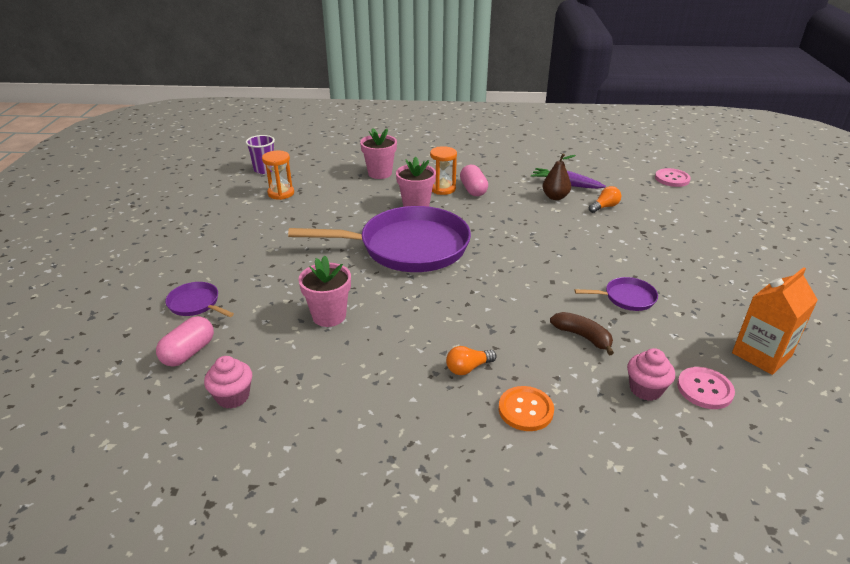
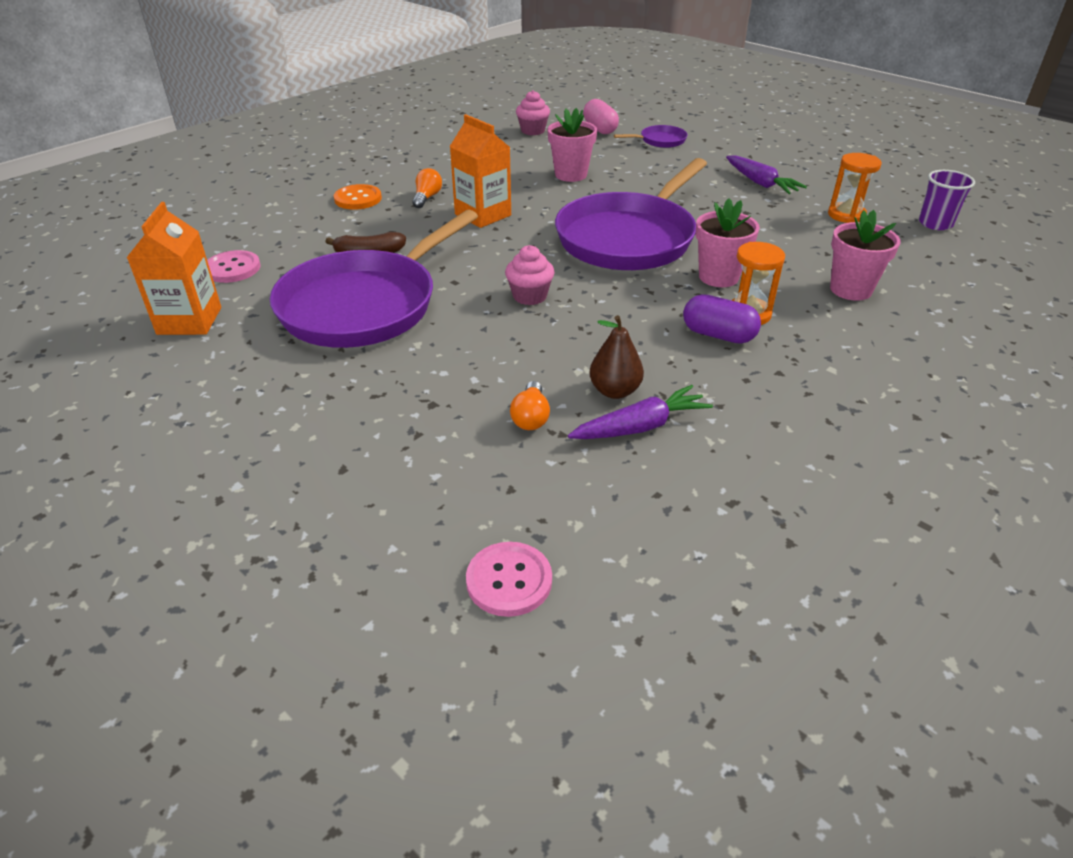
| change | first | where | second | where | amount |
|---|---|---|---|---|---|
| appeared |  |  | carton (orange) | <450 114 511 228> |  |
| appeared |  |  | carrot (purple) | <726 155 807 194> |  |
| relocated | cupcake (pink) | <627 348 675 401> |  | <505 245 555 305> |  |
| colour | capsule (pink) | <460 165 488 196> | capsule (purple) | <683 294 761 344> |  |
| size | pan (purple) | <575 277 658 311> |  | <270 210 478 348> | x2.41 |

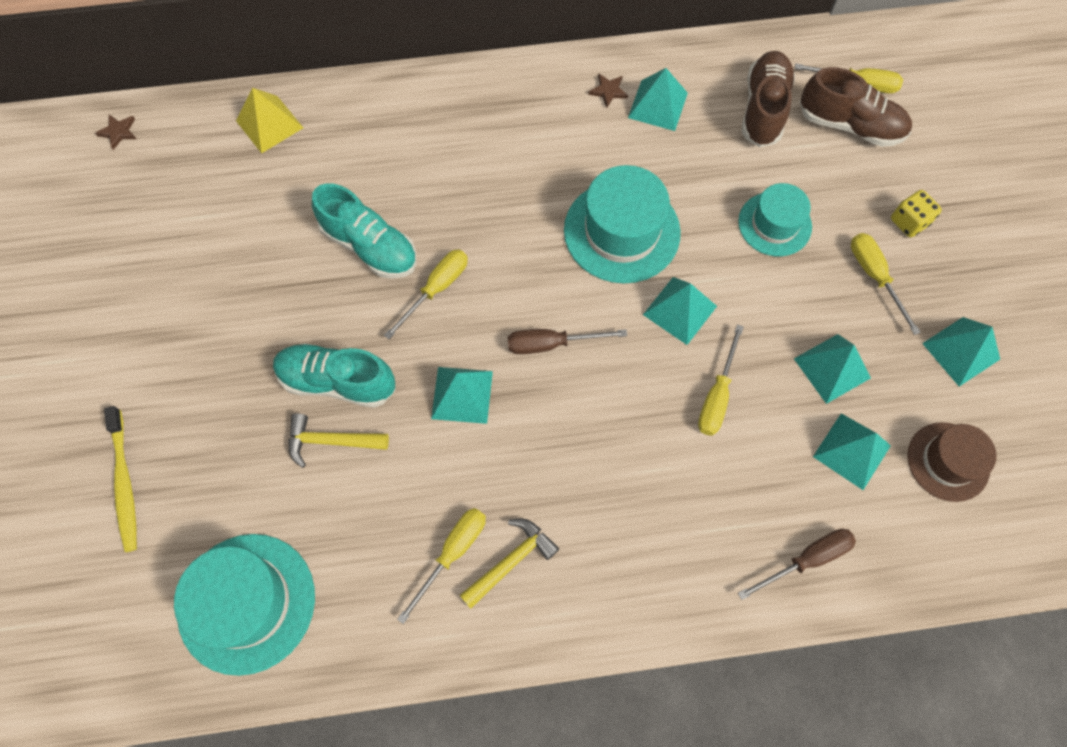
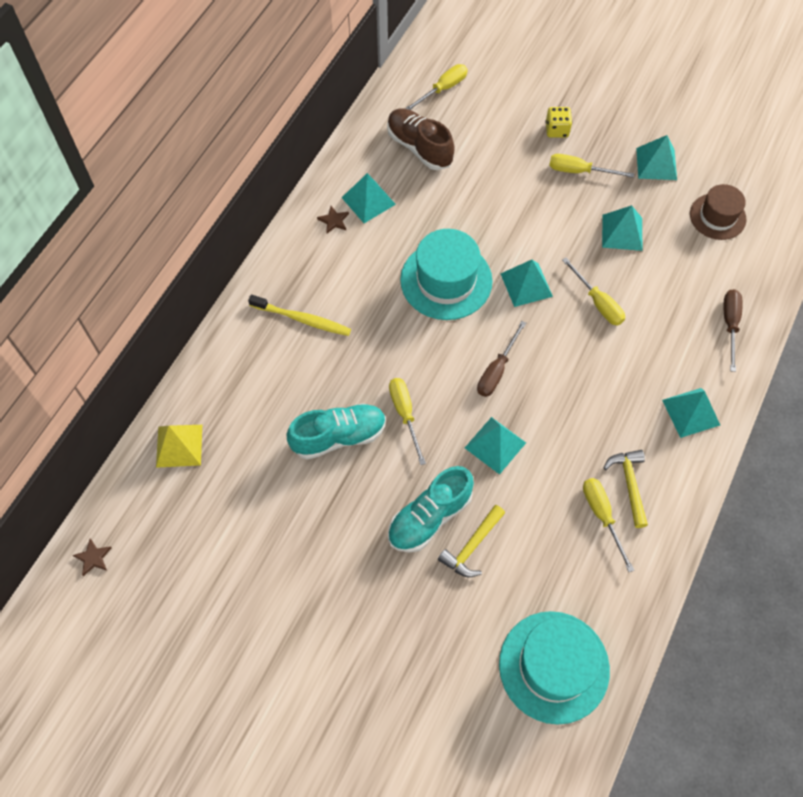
| change | first | where | second | where | amount |
|---|---|---|---|---|---|
| missing | hat (turquoise) | <738 183 812 256> |  |  |  |
| missing | shoe (brown) | <800 67 912 147> |  |  |  |
| relocated | toothbrush (yellow) | <104 406 137 552> |  | <248 295 351 336> |  |
| relocated | pyramid (turquoise) | <813 413 891 490> |  | <662 388 720 438> |  |

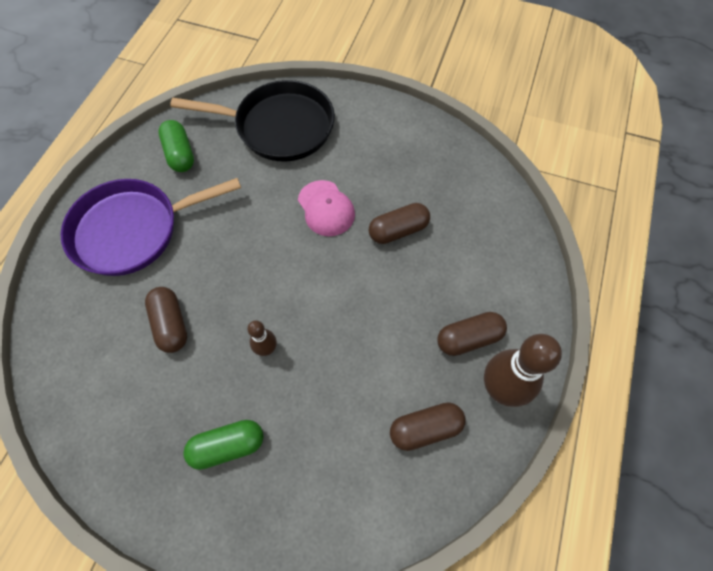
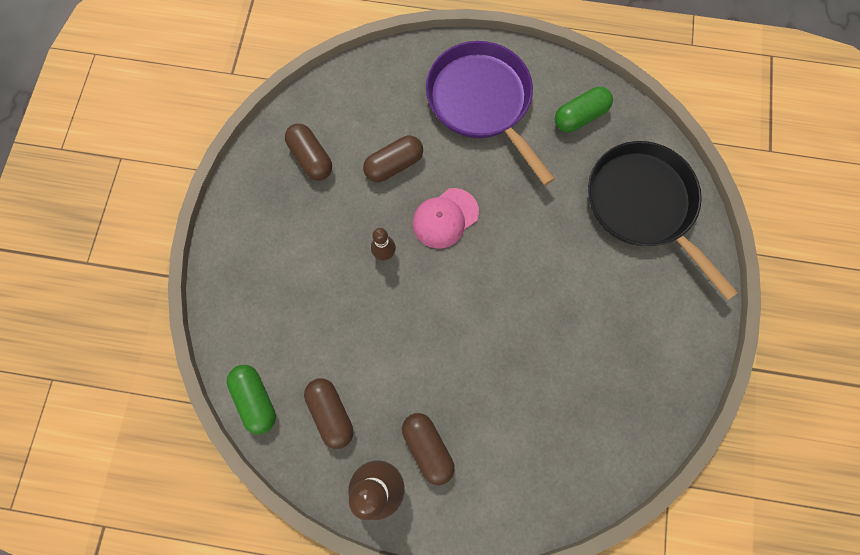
| change | first | where | second | where | amount |
|---|---|---|---|---|---|
| relocated | capsule (green) | <183 420 263 470> |  | <226 365 276 434> |  |
| relocated | cap (pink) | <298 180 355 236> |  | <413 188 479 248> |  |
| relocated | capsule (brown) | <369 203 430 244> |  | <285 124 332 181> |  |
| spun | pan (black) | <170 80 335 161> |  | <588 141 738 300> | 150 degrees clockwise |

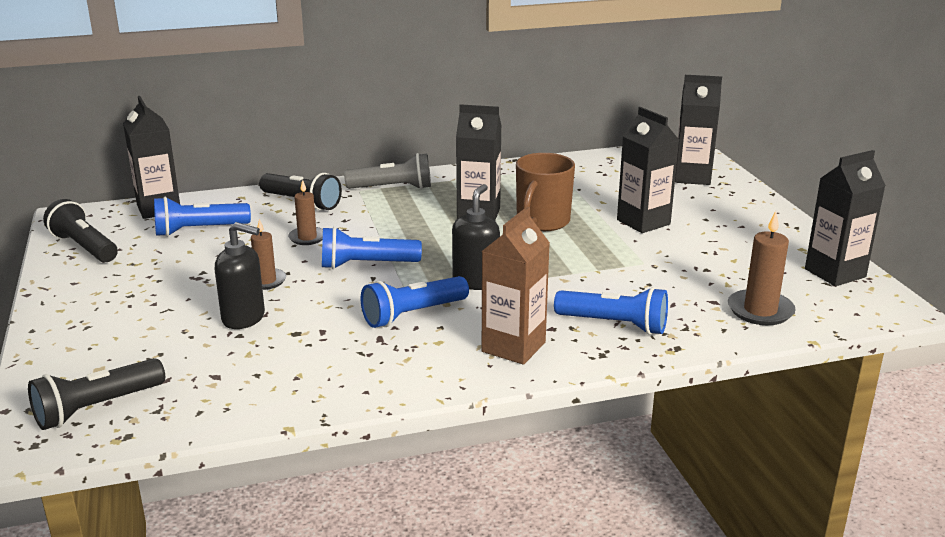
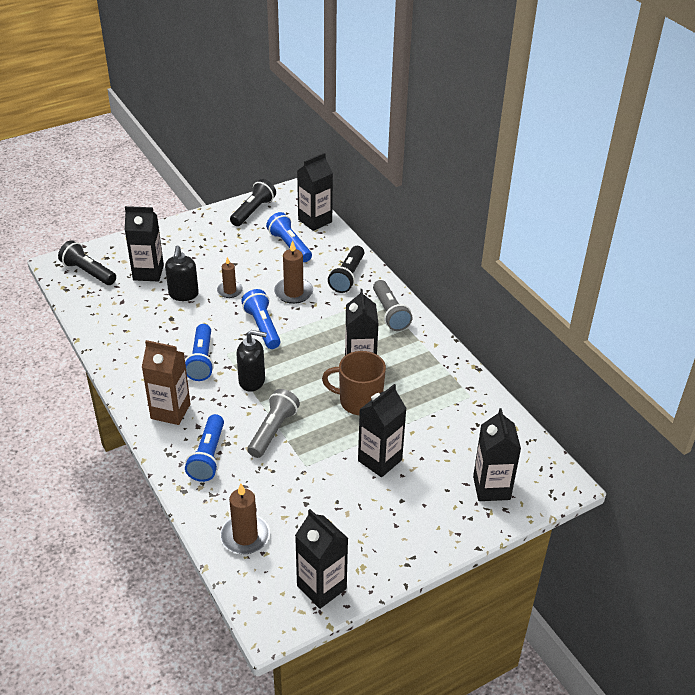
| change | first | where | second | where | amount |
|---|---|---|---|---|---|
| appeared |  |  | carton (black) | <125 206 164 281> |  |
| appeared |  |  | flashlight (grey) | <248 389 300 458> |  |
| spun | flashlight (blue) | <361 276 469 328> |  | <185 324 214 381> | 135 degrees counterclockwise |
| size | candle (brown) | <288 180 323 245> |  | <274 240 313 304> | x1.52 |

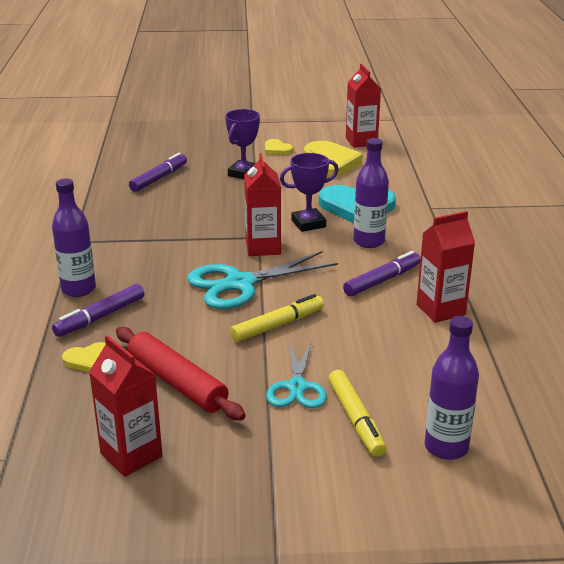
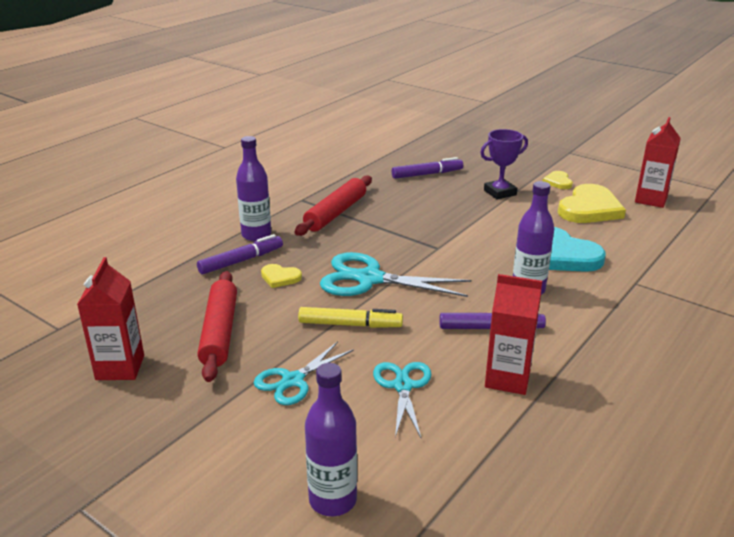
| change | first | where | second | where | amount |
|---|---|---|---|---|---|
| missing | carton (red) | <244 153 281 256> |  |  |  |
| missing | trophy (purple) | <280 153 339 232> |  |  |  |
| missing | marker (yellow) | <328 370 386 457> |  |  |  |
| appeared |  |  | rolling pin (red) | <295 176 372 236> |  |
| appeared |  |  | scissors (turquoise) | <373 362 432 438> |  |
| relocated | heart (yellow) | <62 342 106 372> |  | <261 264 302 288> |  |
| spun | marker (purple) | <52 284 144 337> |  | <197 234 283 275> | 150 degrees clockwise |

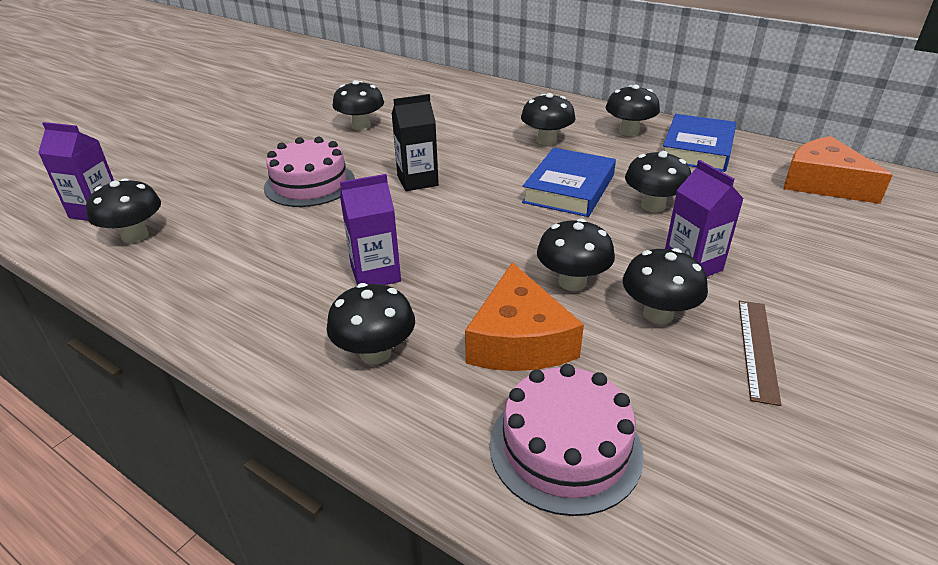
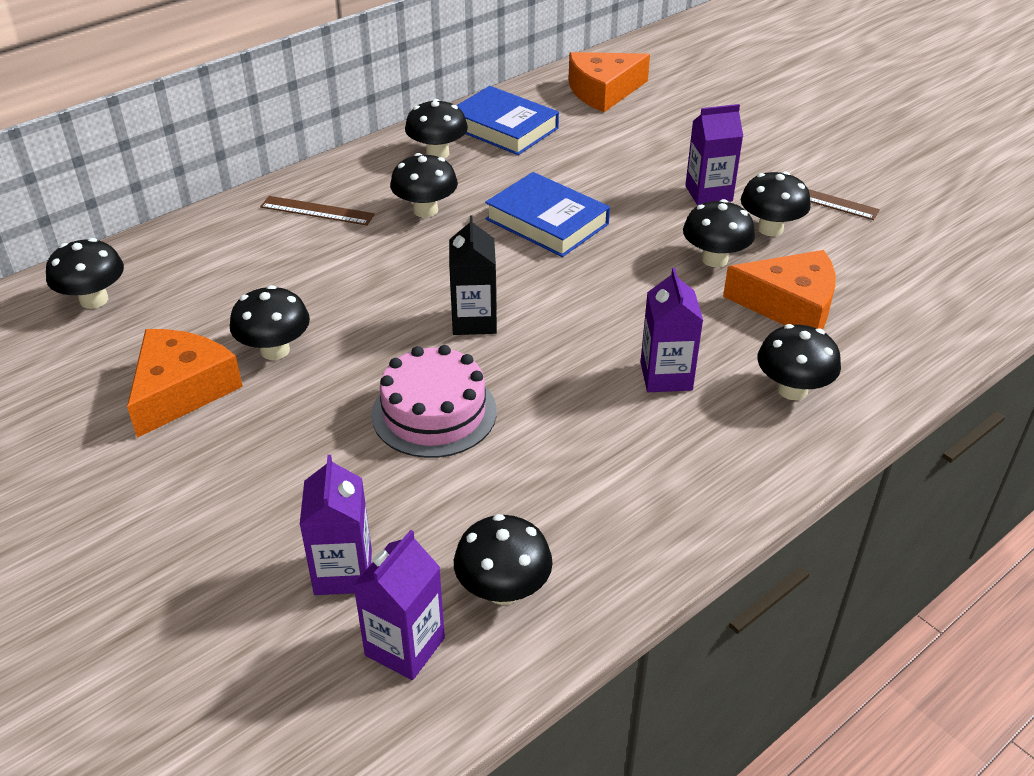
| change | first | where | second | where | amount |
|---|---|---|---|---|---|
| missing | cake (pink) | <490 364 644 516> |  |  |  |
| appeared |  |  | cheese (orange) | <127 329 243 438> |  |
| appeared |  |  | ruler (brown) | <260 196 375 225> |  |
| appeared |  |  | carton (purple) | <300 455 372 595> |  |
| relocated | mushroom (black) | <625 151 691 212> |  | <46 238 124 309> |  |

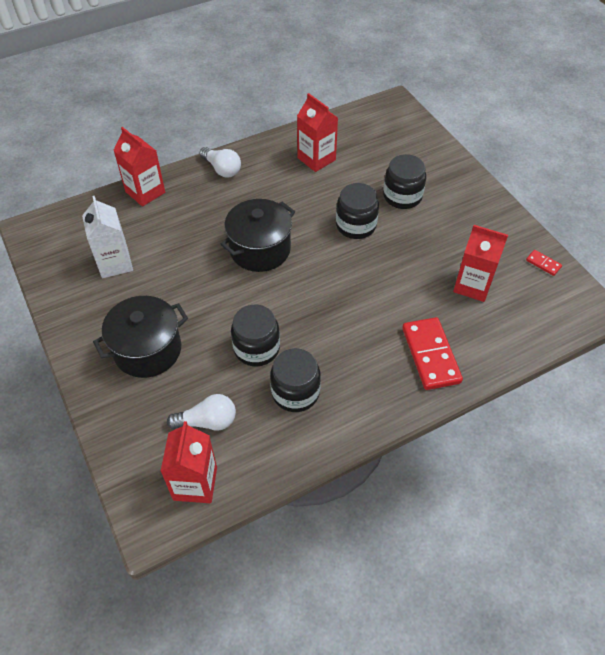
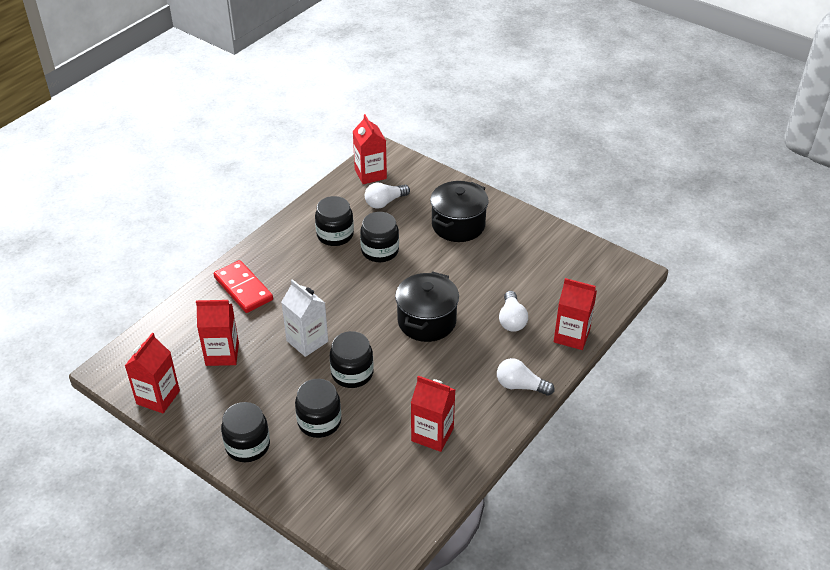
| change | first | where | second | where | amount |
|---|---|---|---|---|---|
| appeared |  |  | jar (black) | <221 402 270 462> |  |
| appeared |  |  | light bulb (white) | <499 291 528 332> |  |
| relocated | carton (white) | <82 196 133 278> |  | <281 279 328 357> |  |
| exchanged | domino (red) | <526 250 562 276> | carton (red) | <125 333 180 413> |  |

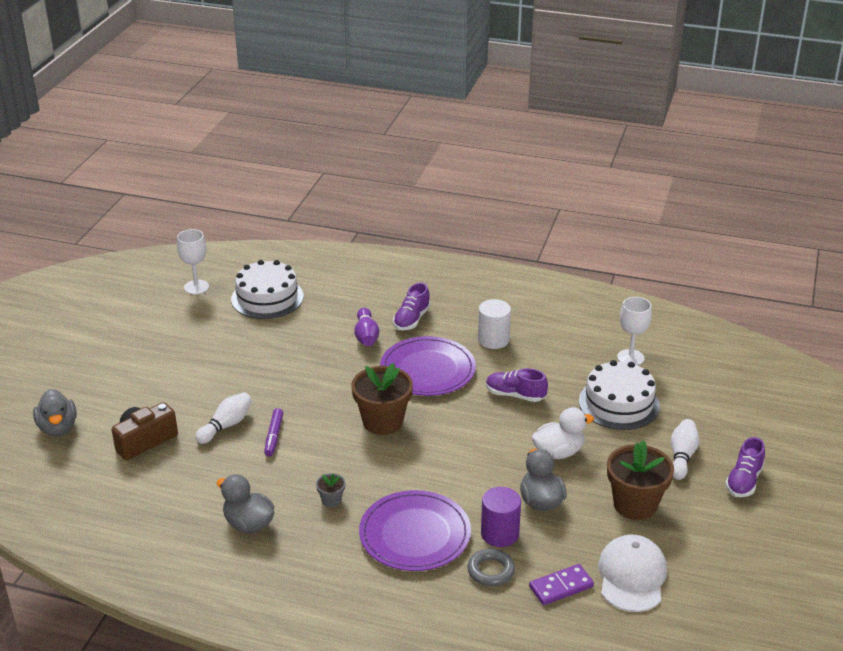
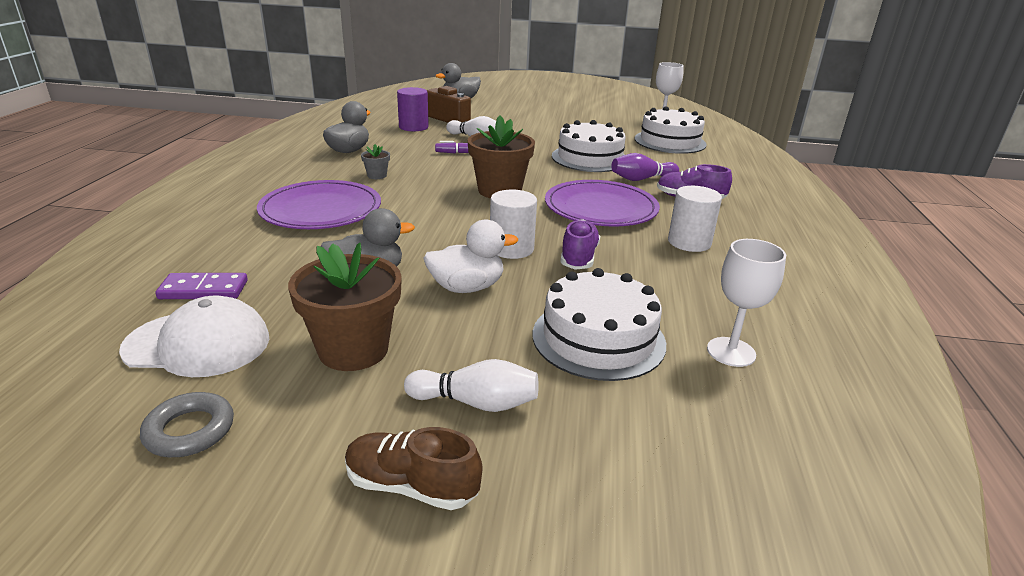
| change | first | where | second | where | amount |
|---|---|---|---|---|---|
| appeared |  |  | cylinder (white) | <490 189 537 259> |  |
| appeared |  |  | cake (white) | <552 120 626 172> |  |
| relocated | ring (grey) | <467 549 515 587> |  | <140 392 234 457> |  |
| relocated | cylinder (purple) | <481 487 521 547> |  | <397 87 429 131> |  |
| colour | shoe (purple) | <725 437 765 497> | shoe (brown) | <345 427 482 510> |  |
| spun | domino (purple) | <529 564 594 605> |  | <155 273 248 299> | 60 degrees counterclockwise |
| spun | duck (white) | <532 407 594 459> |  | <423 219 518 293> | 75 degrees counterclockwise |

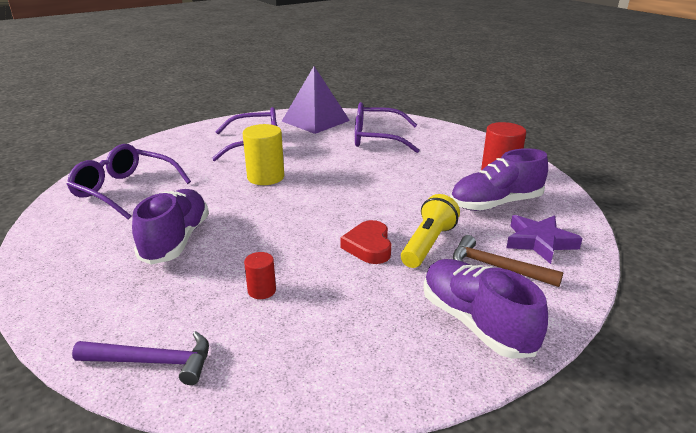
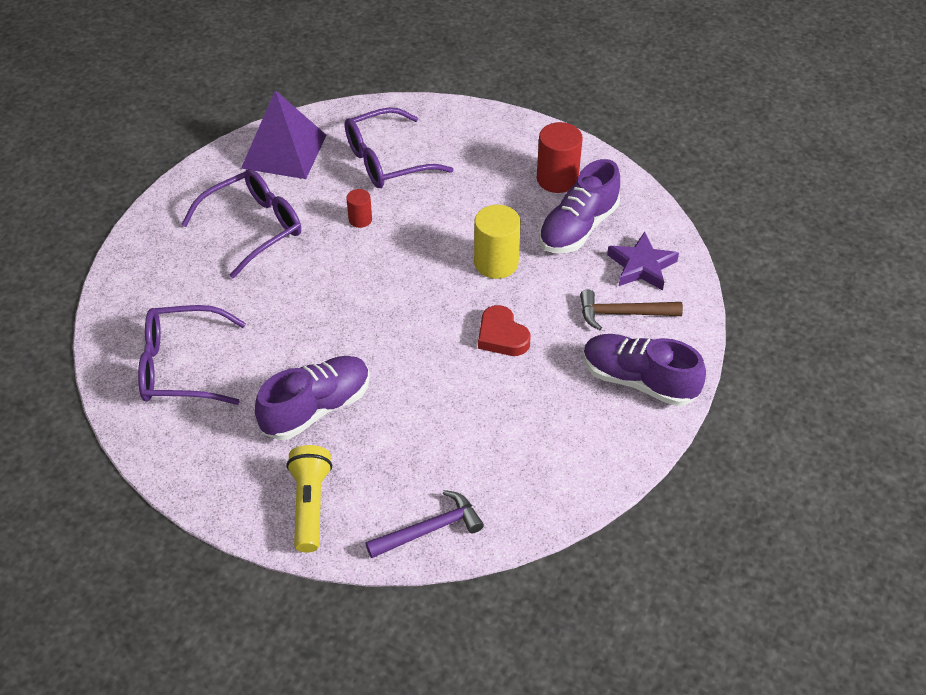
| change | first | where | second | where | amount |
|---|---|---|---|---|---|
| relocated | cylinder (yellow) | <243 124 284 185> |  | <474 205 521 279> |  |
| relocated | cylinder (red) | <244 252 276 299> |  | <347 189 372 228> |  |
| relocated | flashlight (yellow) | <401 194 460 268> |  | <287 445 332 553> |  |
| spun | shoe (purple) | <132 189 209 265> |  | <255 356 370 440> | 75 degrees clockwise |

